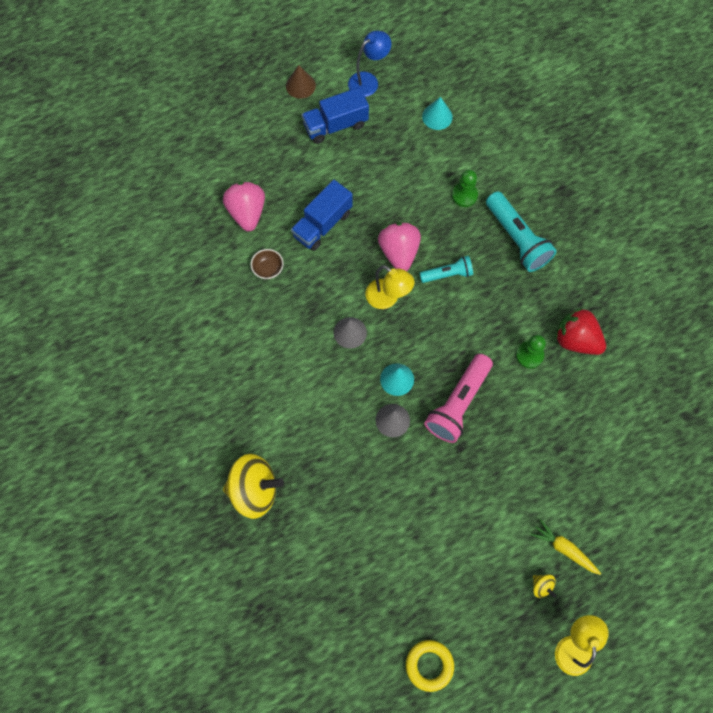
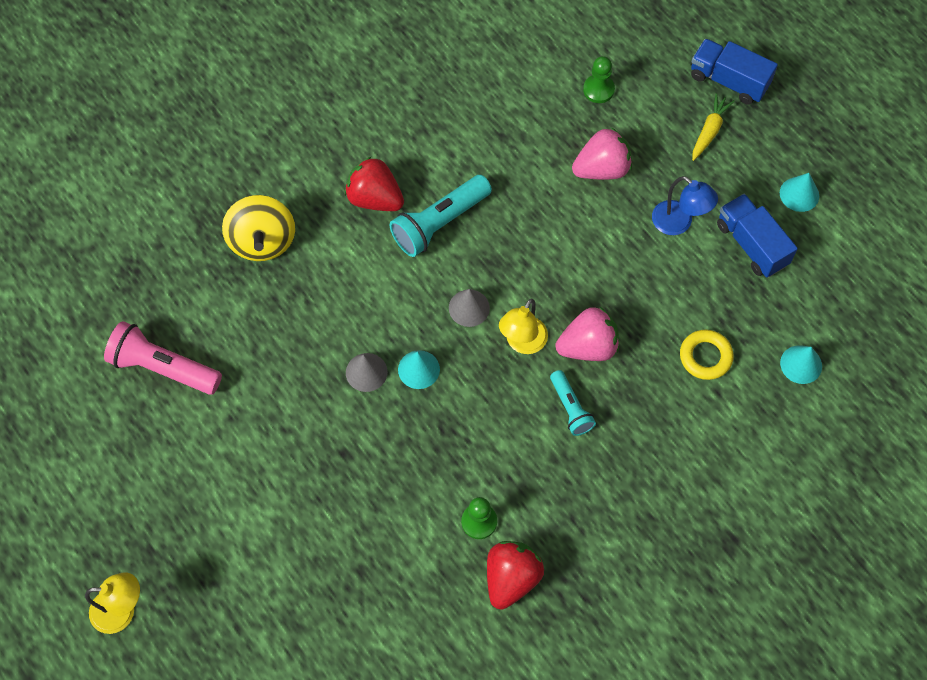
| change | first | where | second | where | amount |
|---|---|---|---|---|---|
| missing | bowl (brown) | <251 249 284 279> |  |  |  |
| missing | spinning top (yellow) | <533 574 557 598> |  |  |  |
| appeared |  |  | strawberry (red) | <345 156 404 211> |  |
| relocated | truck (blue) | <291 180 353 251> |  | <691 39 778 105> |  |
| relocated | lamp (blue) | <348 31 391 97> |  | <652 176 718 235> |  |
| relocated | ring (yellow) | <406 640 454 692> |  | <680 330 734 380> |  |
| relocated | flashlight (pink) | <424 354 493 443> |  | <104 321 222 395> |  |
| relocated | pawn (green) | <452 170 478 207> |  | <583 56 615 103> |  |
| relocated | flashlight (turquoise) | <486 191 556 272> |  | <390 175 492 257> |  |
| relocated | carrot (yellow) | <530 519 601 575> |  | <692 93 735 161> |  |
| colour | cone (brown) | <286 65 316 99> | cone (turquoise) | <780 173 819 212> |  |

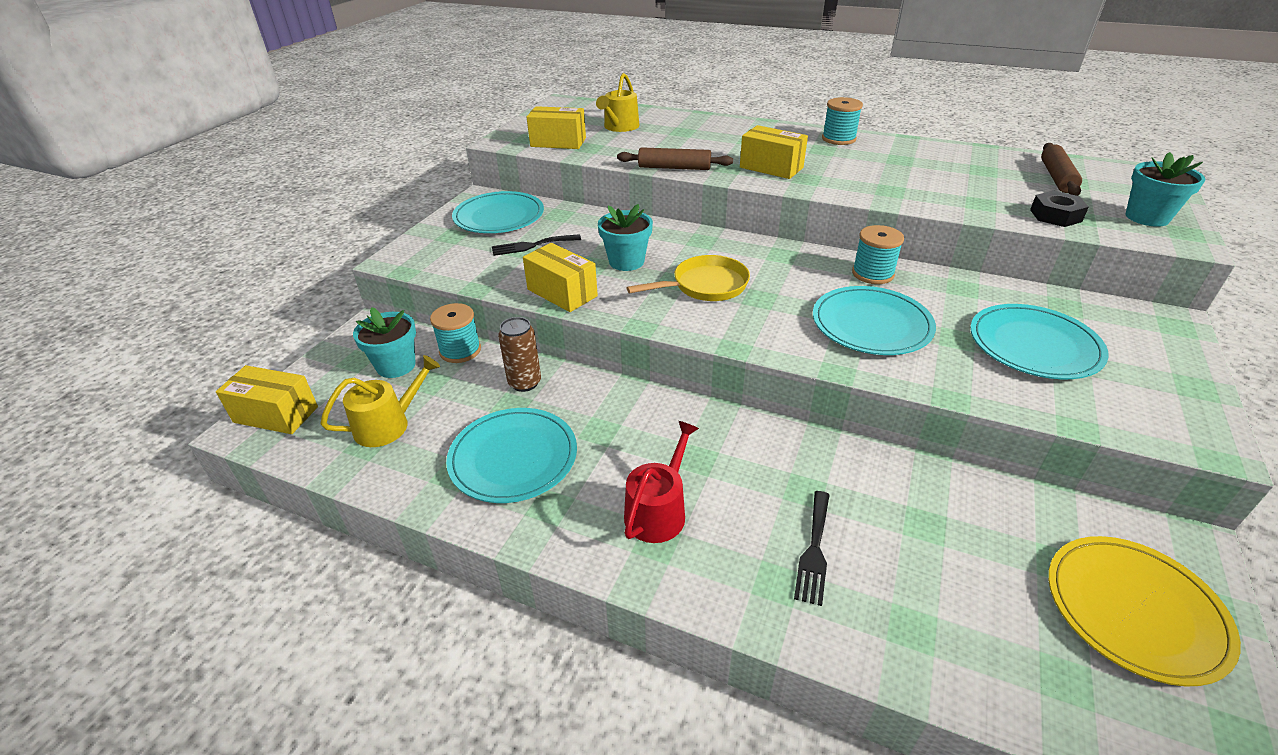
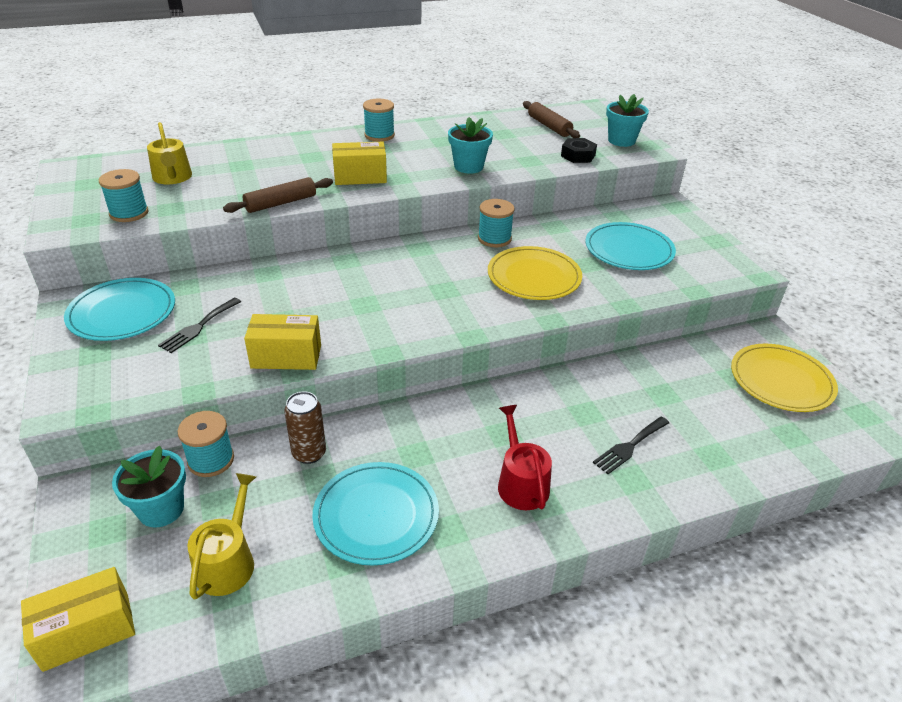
| change | first | where | second | where | amount |
|---|---|---|---|---|---|
| missing | pan (yellow) | <626 255 750 301> |  |  |  |
| relocated | flower pot (turquoise) | <598 204 653 271> |  | <448 117 493 174> |  |
| exchanged | box (yellow) | <527 106 586 149> | spool (turquoise) | <99 169 149 222> |  |
| colour | plate (turquoise) | <813 286 936 355> | plate (yellow) | <488 246 582 300> |  |
| spun | fork (black) | <794 491 830 606> |  | <593 416 669 474> | 75 degrees clockwise |

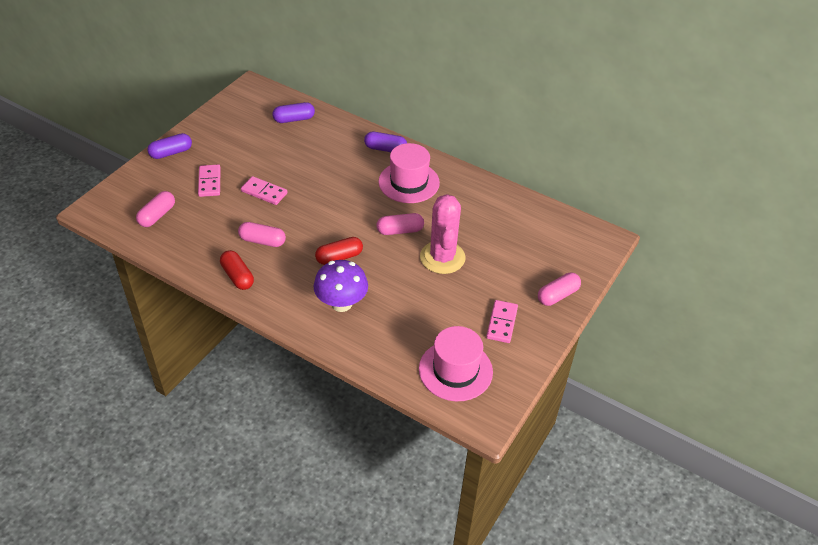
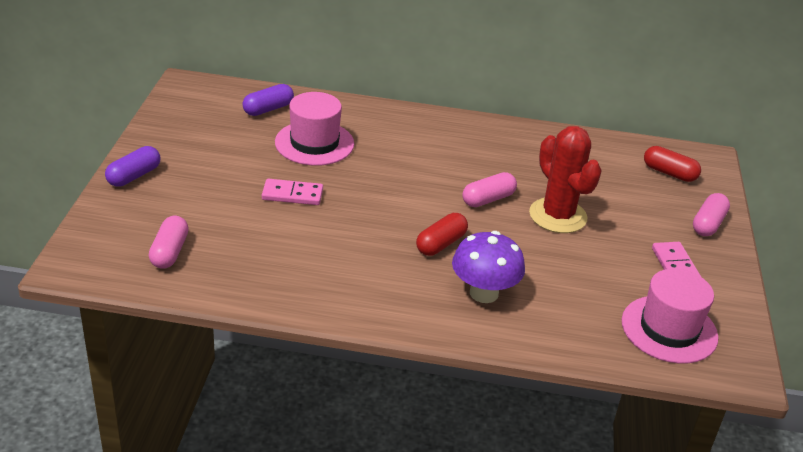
| change | first | where | second | where | amount |
|---|---|---|---|---|---|
| missing | domino (pink) | <198 164 221 197> |  |  |  |
| missing | capsule (pink) | <238 222 286 247> |  |  |  |
| missing | capsule (purple) | <364 132 407 152> |  |  |  |
| relocated | capsule (red) | <220 250 254 290> |  | <644 146 701 182> |  |
| relocated | hat (pink) | <378 143 440 203> |  | <275 92 354 166> |  |
| colour | cactus (pink) | <420 194 466 274> | cactus (red) | <529 126 602 233> |  |

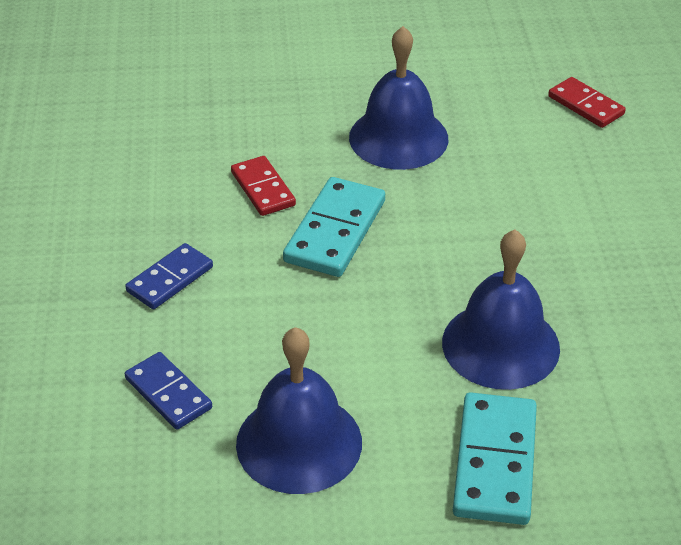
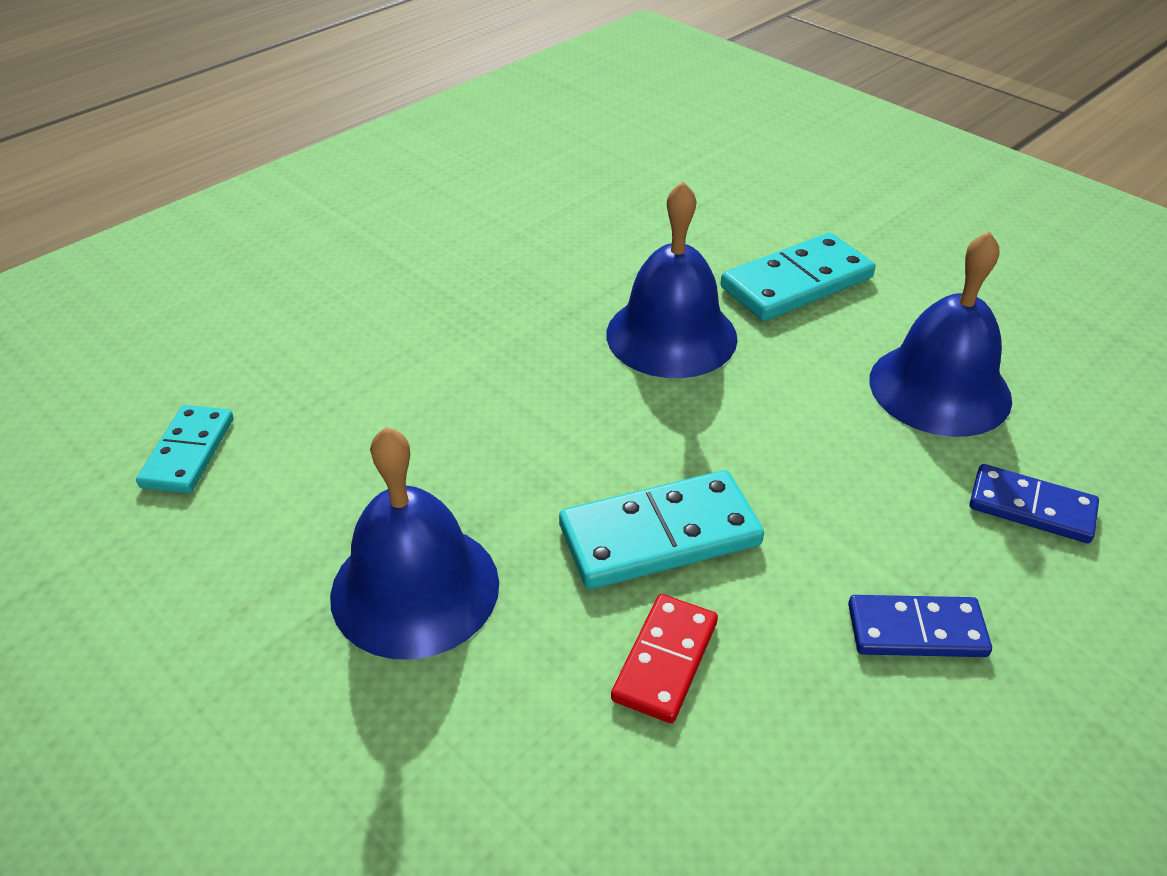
| change | first | where | second | where | amount |
|---|---|---|---|---|---|
| colour | domino (red) | <548 77 626 128> | domino (turquoise) | <136 405 234 493> |  |
| spun | domino (blue) | <125 352 212 430> |  | <969 464 1099 543> | 75 degrees counterclockwise |

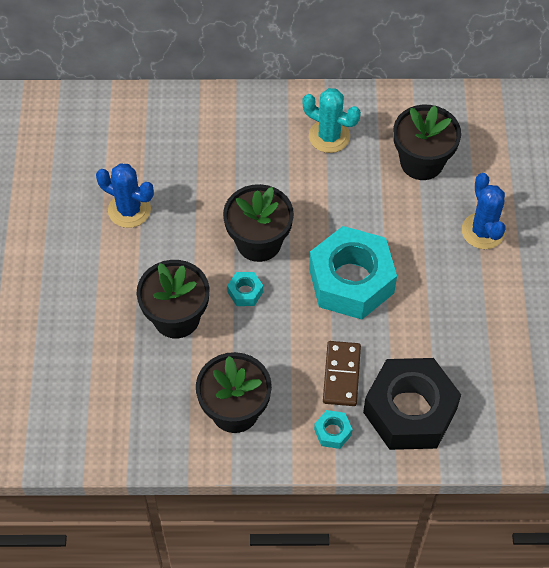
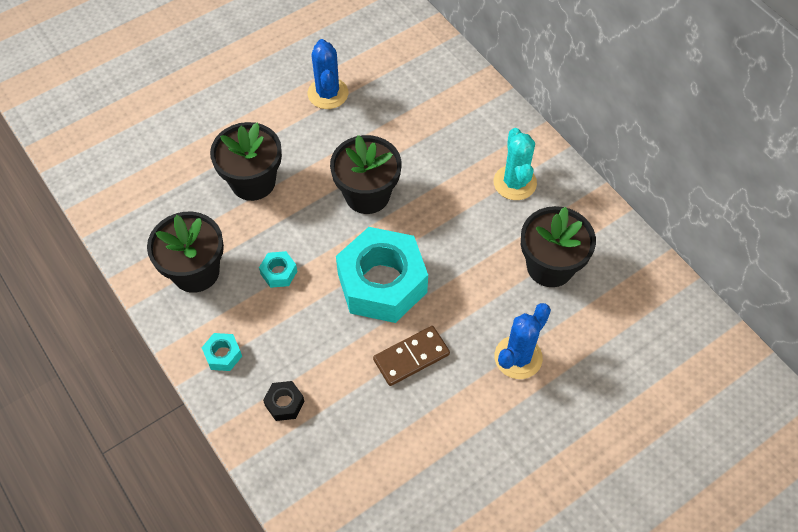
| change | first | where | second | where | amount |
|---|---|---|---|---|---|
| relocated | nut (turquoise) | <227 272 263 306> |  | <259 251 297 288> |  |
| relocated | domino (brown) | <323 341 361 406> |  | <373 326 450 386> |  |
| size | nut (black) | <363 358 461 450> |  | <263 381 305 421> | x0.40 |

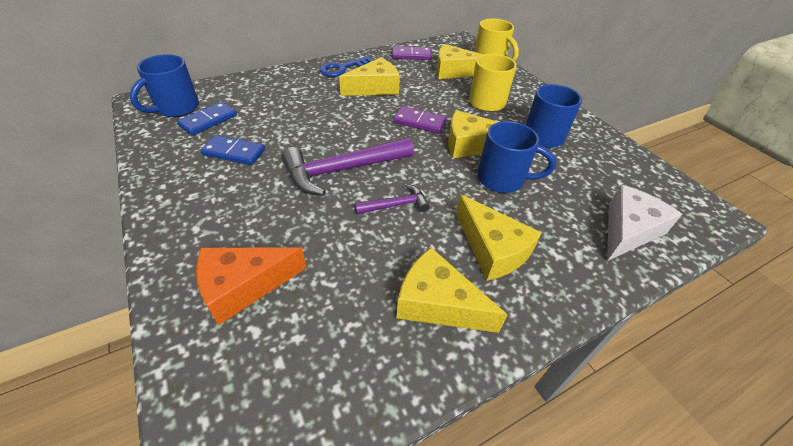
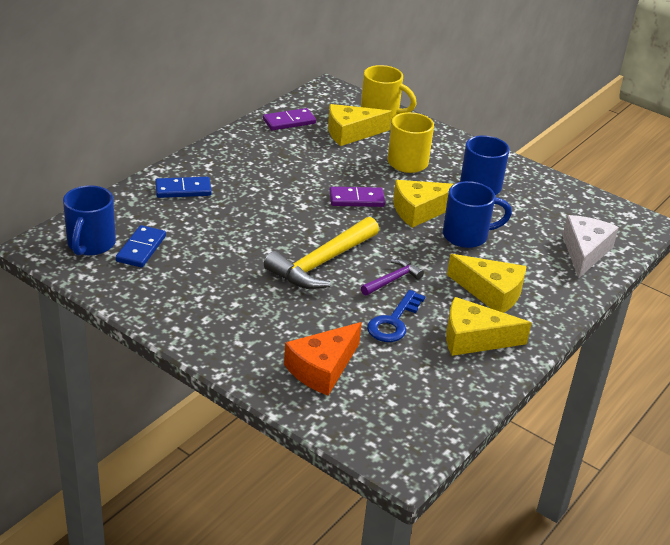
| change | first | where | second | where | amount |
|---|---|---|---|---|---|
| missing | cheese (yellow) | <339 57 400 96> |  |  |  |
| relocated | domino (blue) | <200 135 265 165> |  | <155 177 212 198> |  |
| relocated | key (blue) | <319 56 374 77> |  | <367 290 426 342> |  |
| colour | hammer (purple) | <282 137 414 196> | hammer (yellow) | <264 217 379 289> |  |

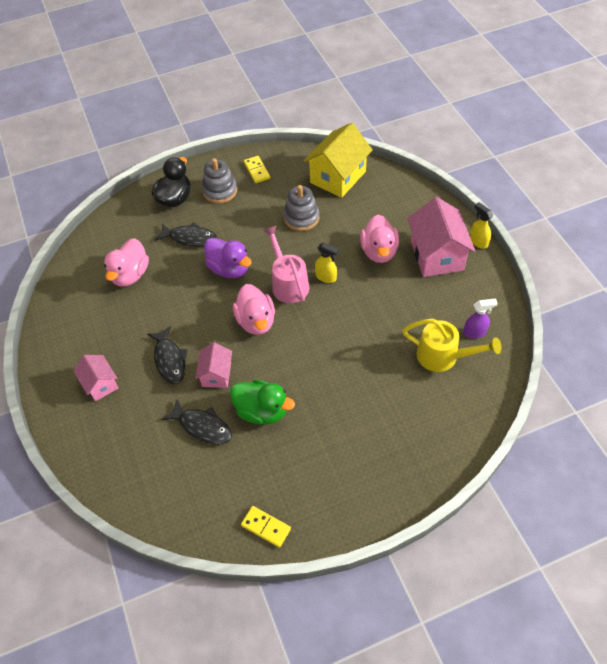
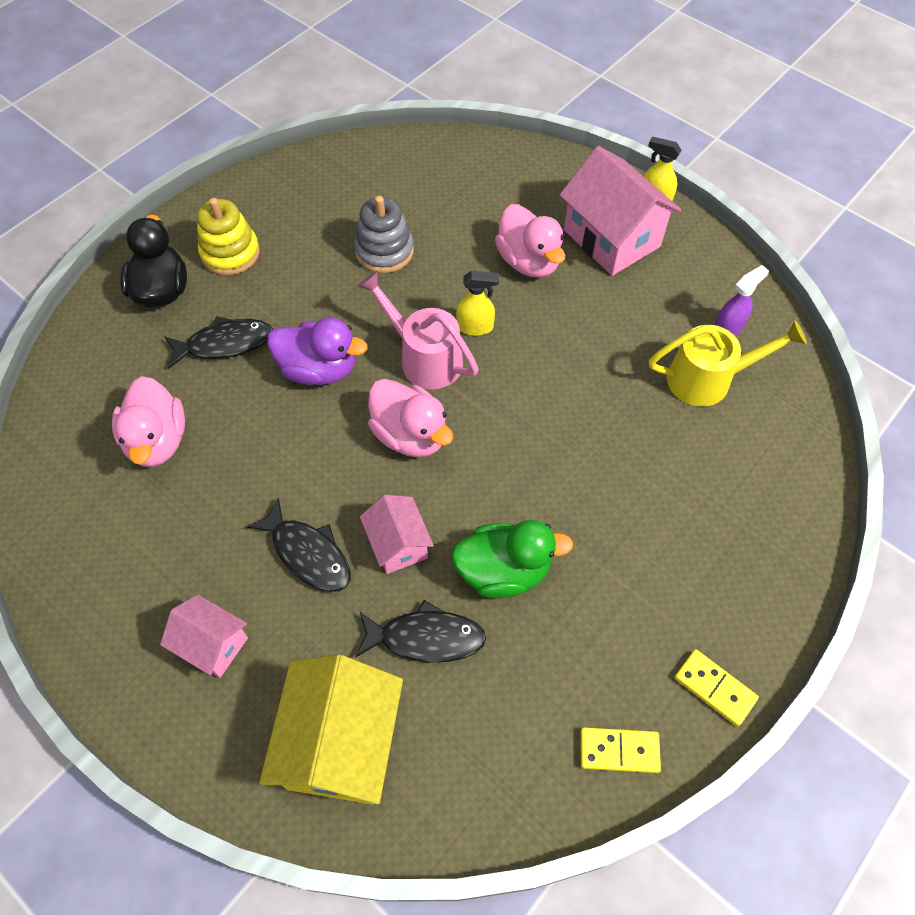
| change | first | where | second | where | amount |
|---|---|---|---|---|---|
| relocated | domino (yellow) | <244 156 270 183> |  | <675 649 759 726> |  |
| relocated | house (yellow) | <303 123 373 198> |  | <260 654 403 805> |  |
| colour | stacking toy (grey) | <202 158 237 203> | stacking toy (yellow) | <197 198 260 275> |  |

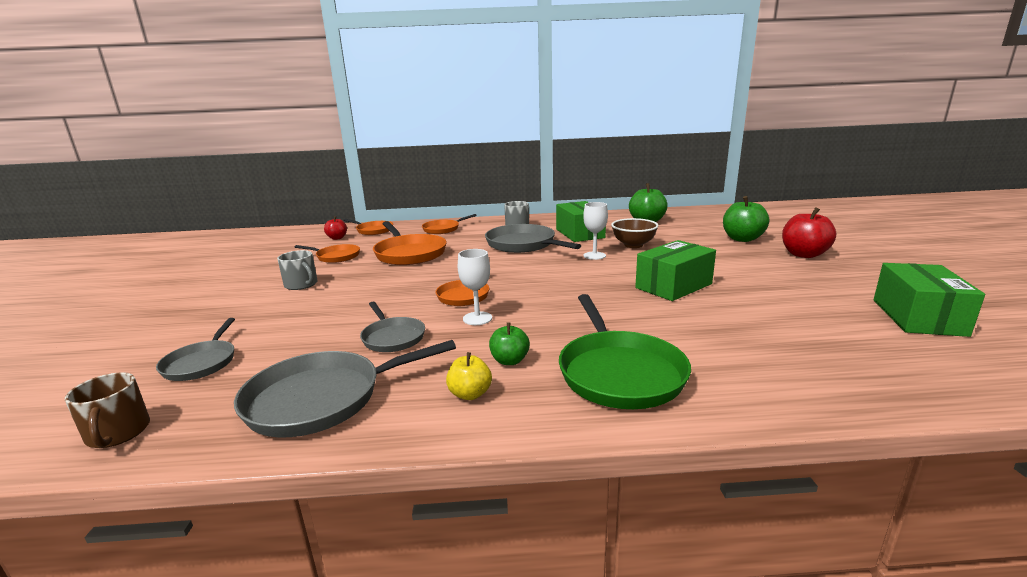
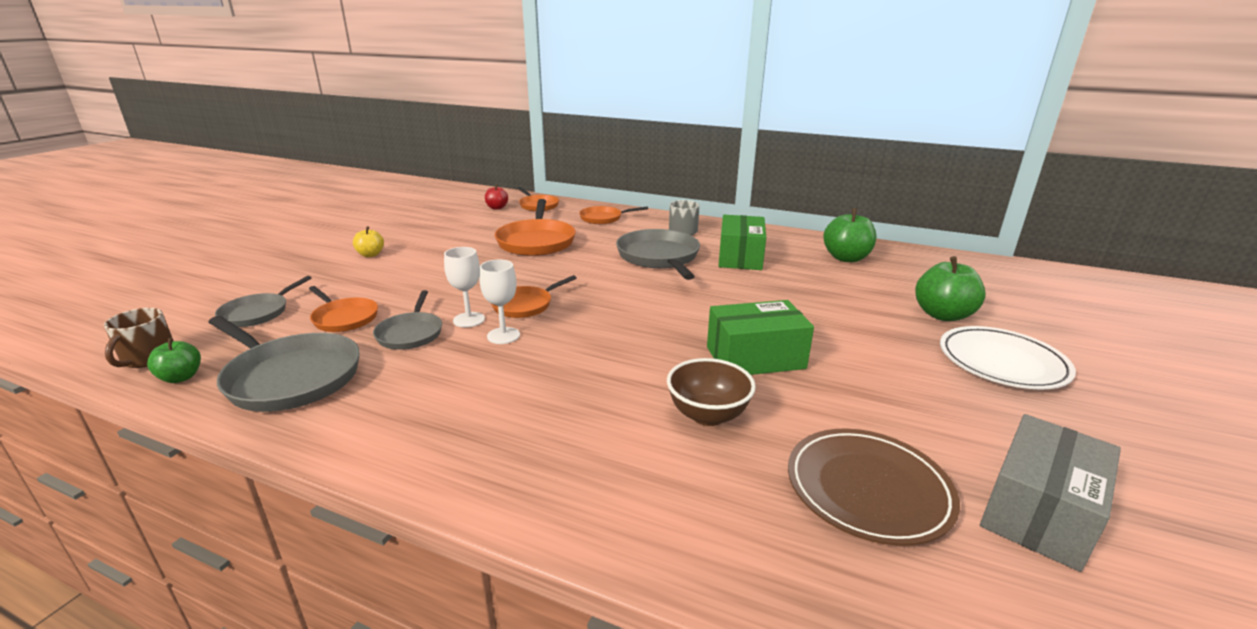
| change | first | where | second | where | amount |
|---|---|---|---|---|---|
| missing | mug (grey) | <277 250 318 290> |  |  |  |
| missing | pan (green) | <559 294 691 409> |  |  |  |
| appeared |  |  | plate (brown) | <788 429 960 546> |  |
| relocated | pan (orange) | <295 244 360 263> |  | <309 286 378 332> |  |
| relocated | apple (yellow) | <446 352 492 400> |  | <353 226 384 257> |  |
| relocated | apple (green) | <489 323 530 365> |  | <147 338 201 383> |  |
| relocated | goblet (white) | <583 202 608 260> |  | <444 247 485 328> |  |
| relocated | bowl (brown) | <611 218 658 248> |  | <667 358 756 426> |  |
| exchanged | apple (red) | <782 207 836 258> | plate (white) | <940 326 1076 390> |  |
| colour | box (green) | <873 263 985 337> | box (grey) | <980 414 1121 572> |  |
| spun | pan (grey) | <234 340 456 437> |  | <208 316 360 412> | 150 degrees counterclockwise |

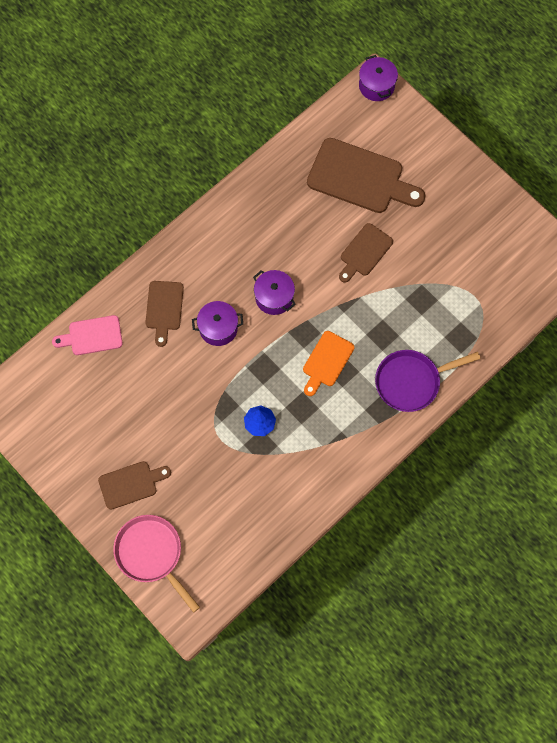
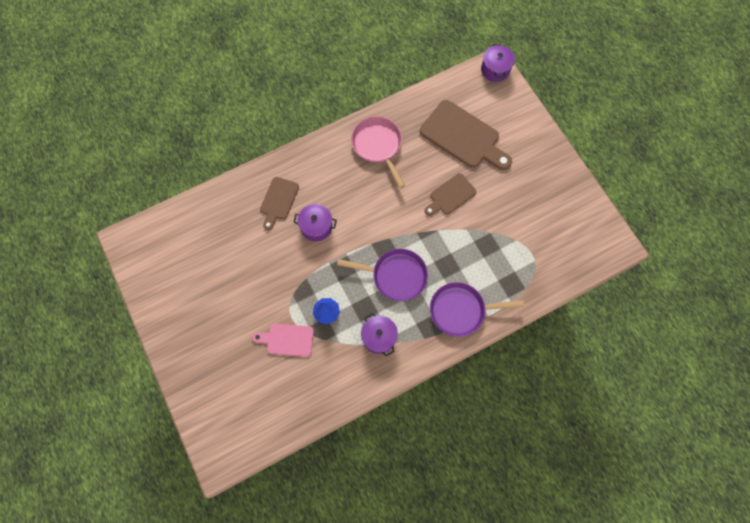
| change | first | where | second | where | amount |
|---|---|---|---|---|---|
| missing | cutting board (brown) | <98 461 171 510> |  |  |  |
| relocated | cutting board (pink) | <52 315 123 355> |  | <252 324 314 357> |  |
| relocated | pan (pink) | <113 515 200 613> |  | <351 116 405 189> |  |
| relocated | pot (purple) | <253 270 296 315> |  | <361 313 398 356> |  |
| exchanged | cutting board (orange) | <303 331 354 396> | pan (purple) | <337 249 428 301> |  |

